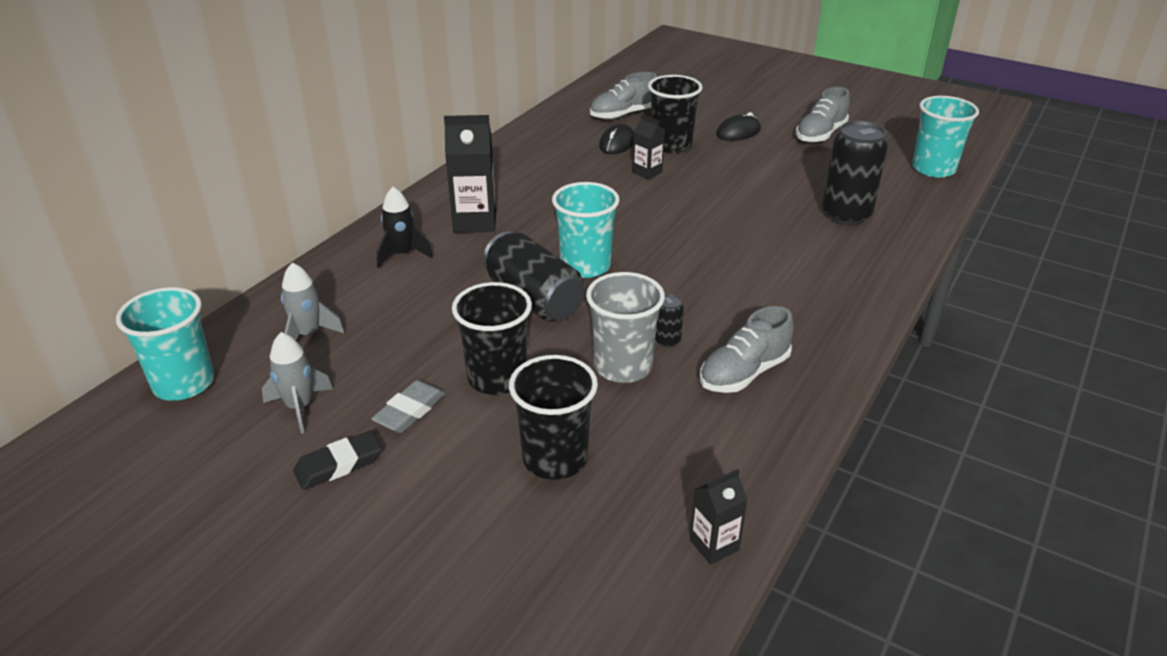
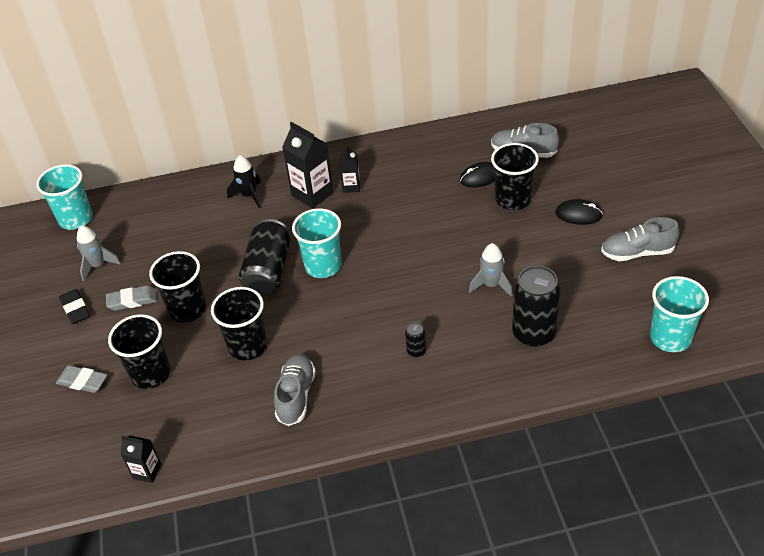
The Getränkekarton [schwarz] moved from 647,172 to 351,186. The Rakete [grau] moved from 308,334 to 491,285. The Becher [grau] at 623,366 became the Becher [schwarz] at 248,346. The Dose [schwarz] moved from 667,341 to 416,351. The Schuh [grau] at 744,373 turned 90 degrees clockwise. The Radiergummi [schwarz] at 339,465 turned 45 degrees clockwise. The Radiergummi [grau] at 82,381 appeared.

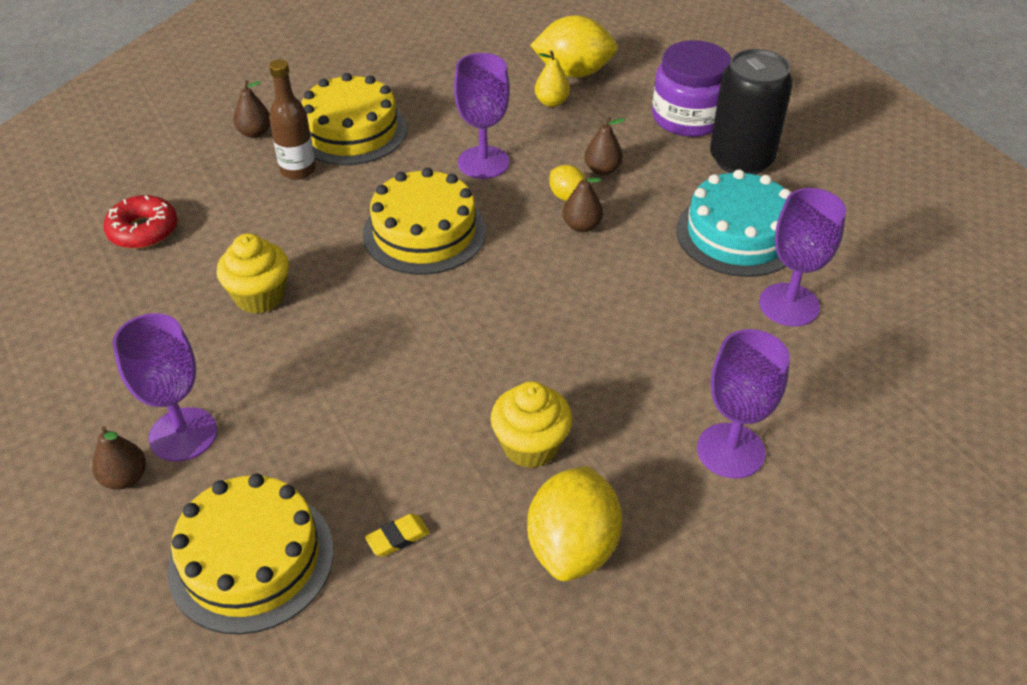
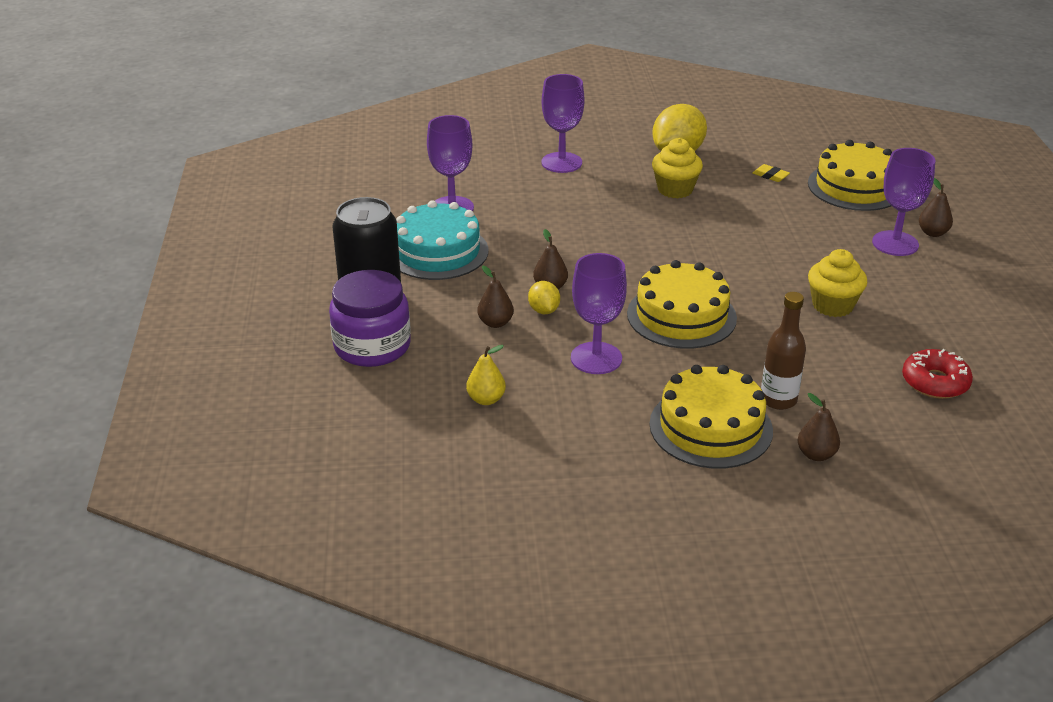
The Zitrone [gelb] at 573,72 disappeared. The Radiergummi [gelb] at 397,538 turned 45 degrees clockwise.

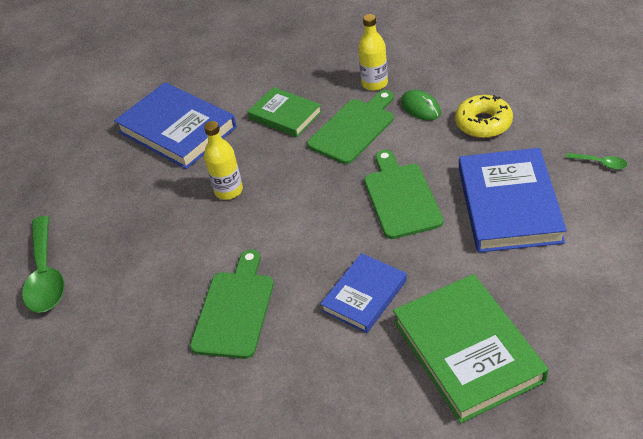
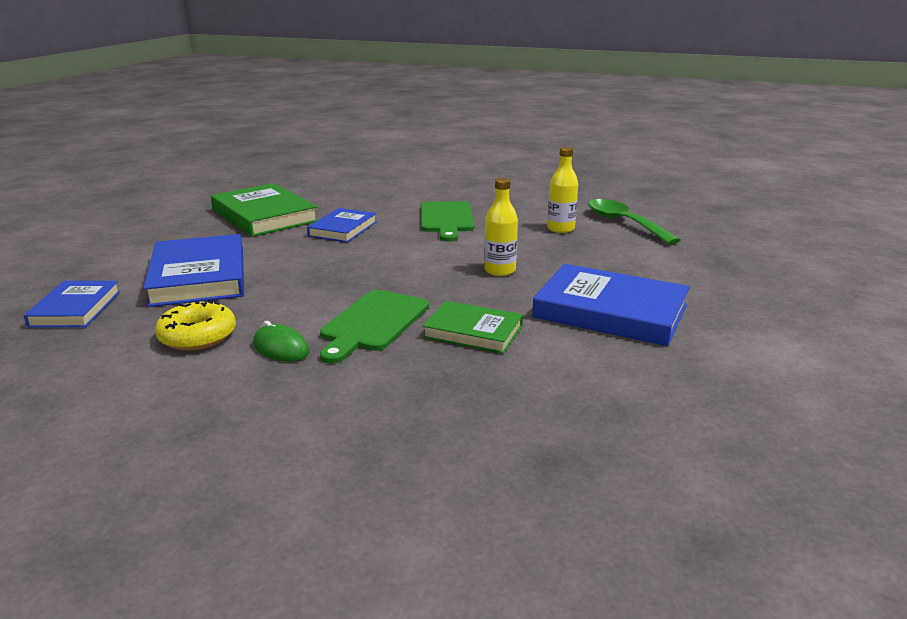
The Flasche [gelb] moved from 374,83 to 560,229. The Schneidebrett [grün] at 401,197 disappeared. The Löffel [grün] at 600,163 was replaced by the Buch [blau] at 76,308.

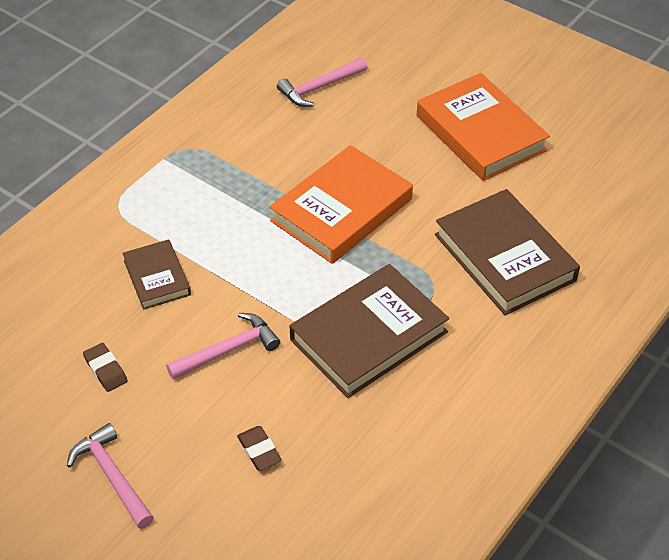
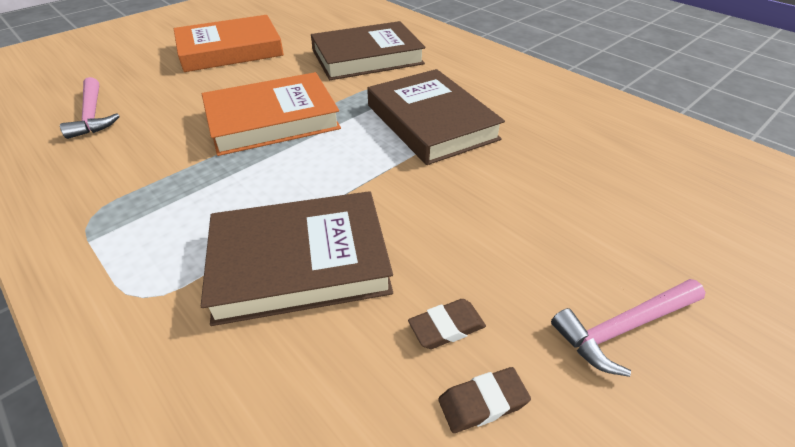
The Buch [orange] at 341,210 turned 75 degrees counterclockwise. The Buch [braun] at 157,277 changed to 1.81 times the size. The Hammer [rosa] at 228,350 disappeared. The Radiergummi [braun] moved from 259,451 to 482,402.

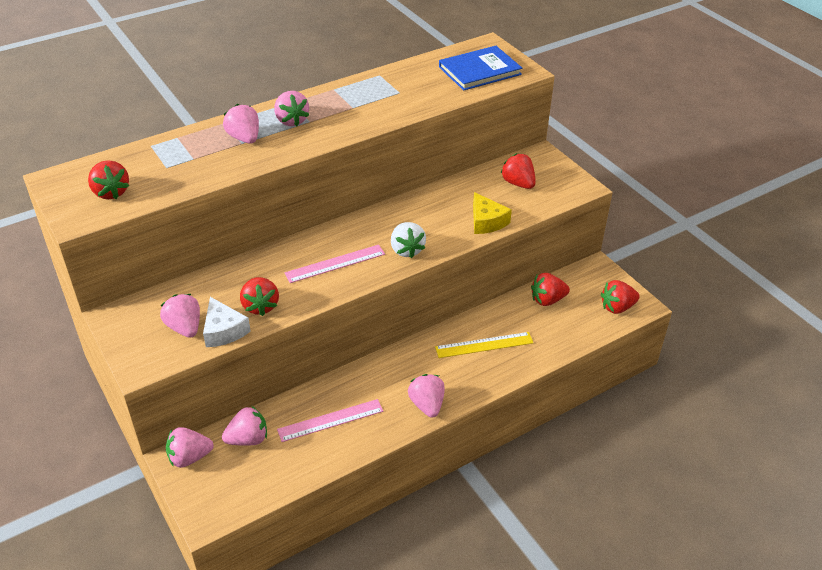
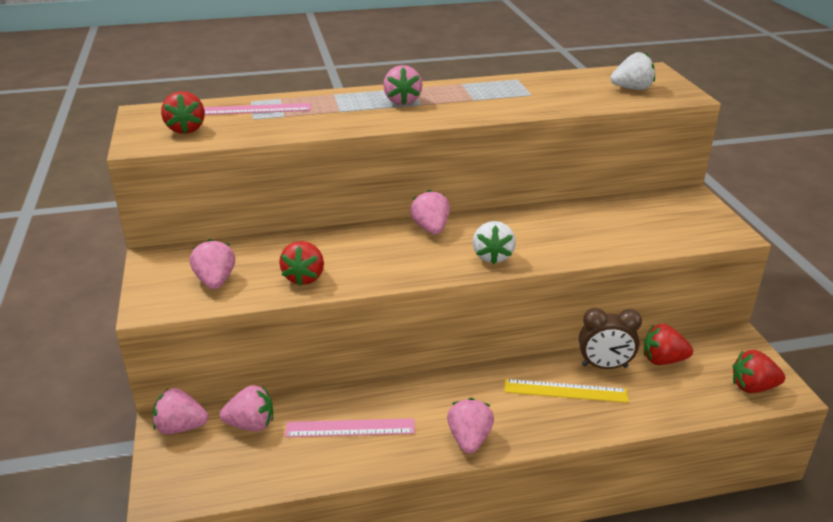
The Buch [blau] at 480,71 was replaced by the Erdbeere [weiß] at 632,89. The Erdbeere [rosa] moved from 244,138 to 431,229. The Erdbeere [rot] at 518,183 disappeared. The Käse [gelb] at 486,221 disappeared. The Lineal [rosa] moved from 335,263 to 255,109. The Käse [weiß] at 223,330 disappeared. The Wecker [braun] at 604,366 appeared.

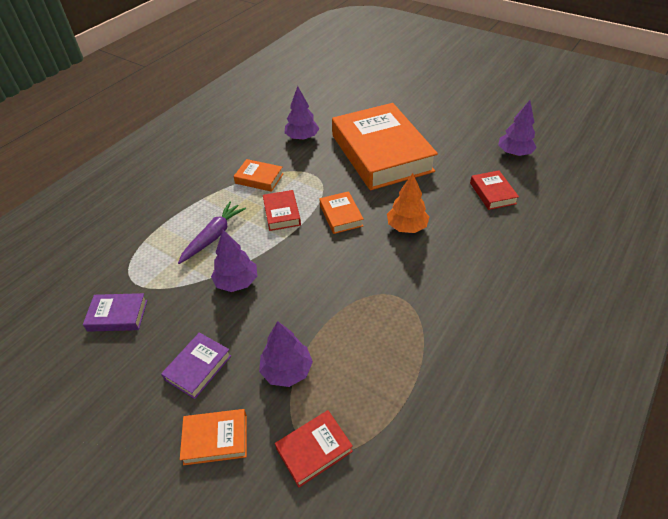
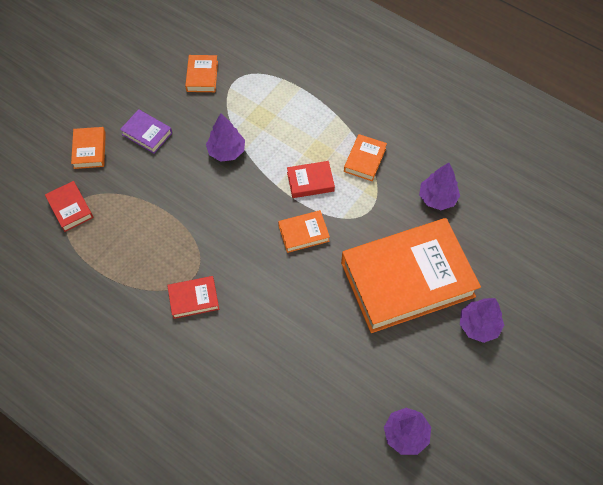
The Buch [rot] moved from 492,193 to 194,299. The Baum [orange] at 406,227 disappeared. The Karotte [lila] at 213,237 disappeared. The Buch [lila] at 118,315 became the Buch [orange] at 202,76. The Baum [lila] moved from 287,370 to 478,325.

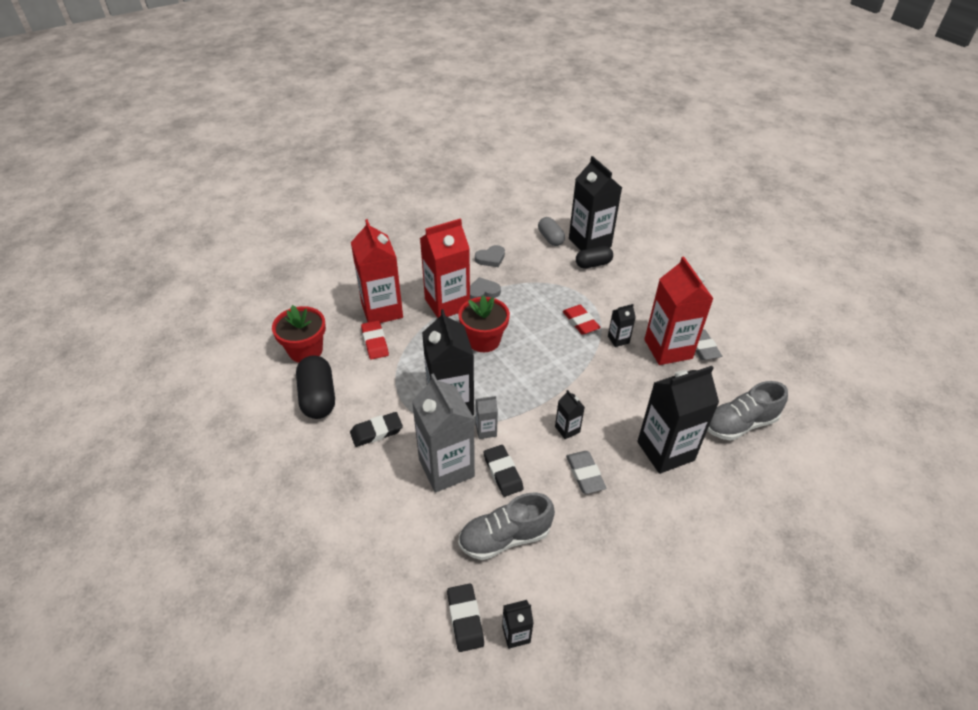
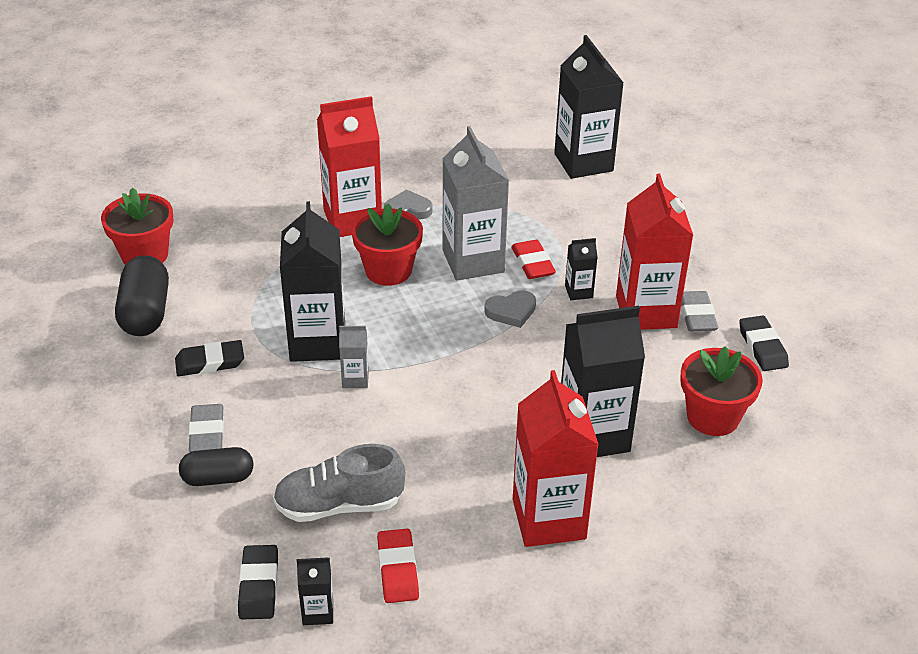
The Kapsel [grau] at 550,238 disappeared. The Getränkekarton [rot] moved from 382,310 to 549,519. The Herz [grau] moved from 490,258 to 511,311. The Kapsel [schwarz] moved from 593,264 to 218,478. The Radiergummi [rot] moved from 375,342 to 398,569. The Getränkekarton [grau] moved from 446,468 to 473,261. The Schuh [grau] at 740,424 was replaced by the Blumentopf [rot] at 713,417. The Getränkekarton [schwarz] at 567,429 disappeared. The Radiergummi [schwarz] moved from 503,472 to 762,347. The Radiergummi [grau] moved from 585,474 to 207,432.

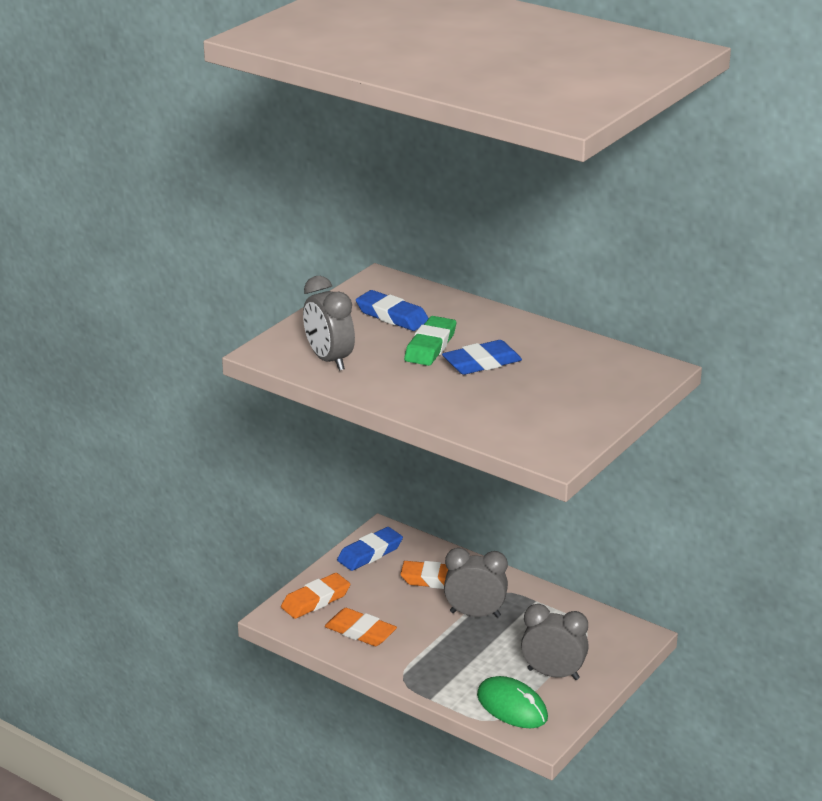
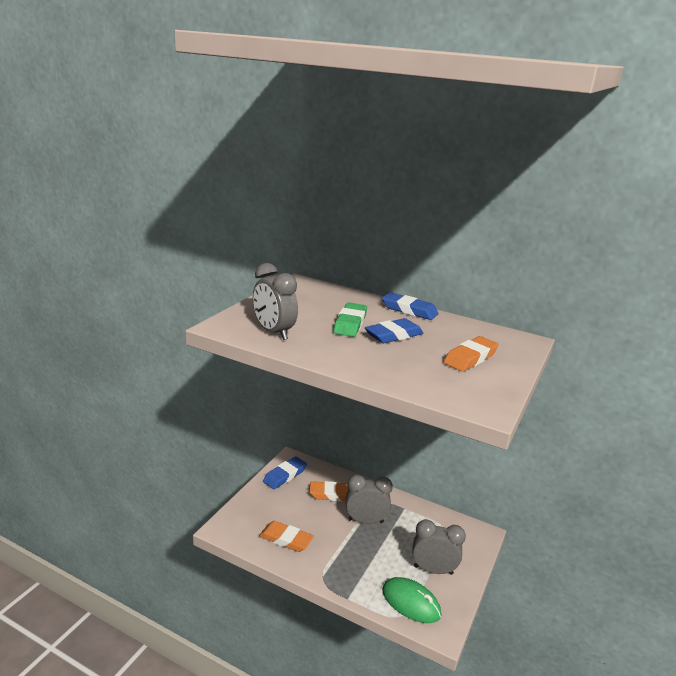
The Radiergummi [blau] moved from 392,316 to 409,310. The Radiergummi [orange] moved from 315,600 to 470,358.

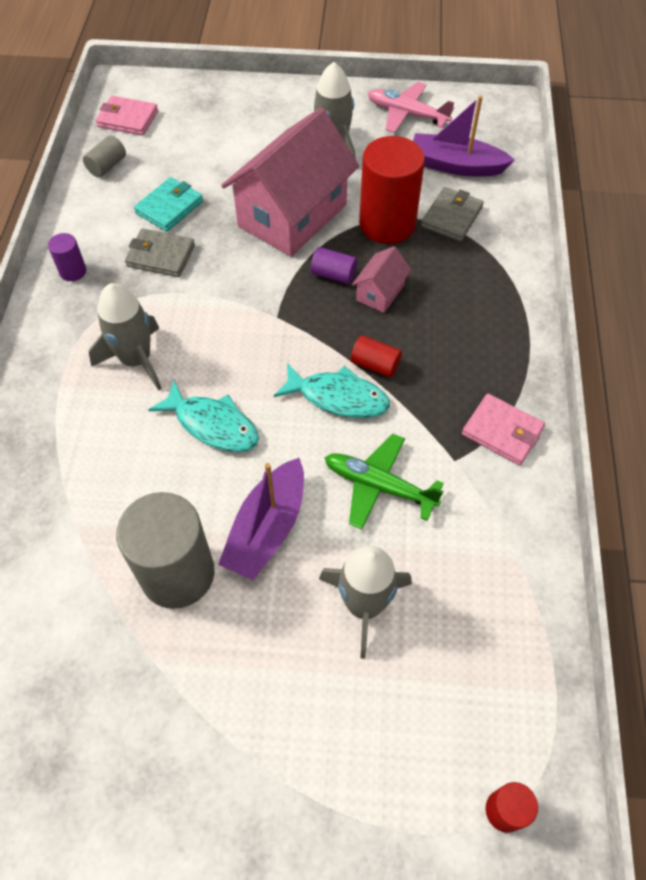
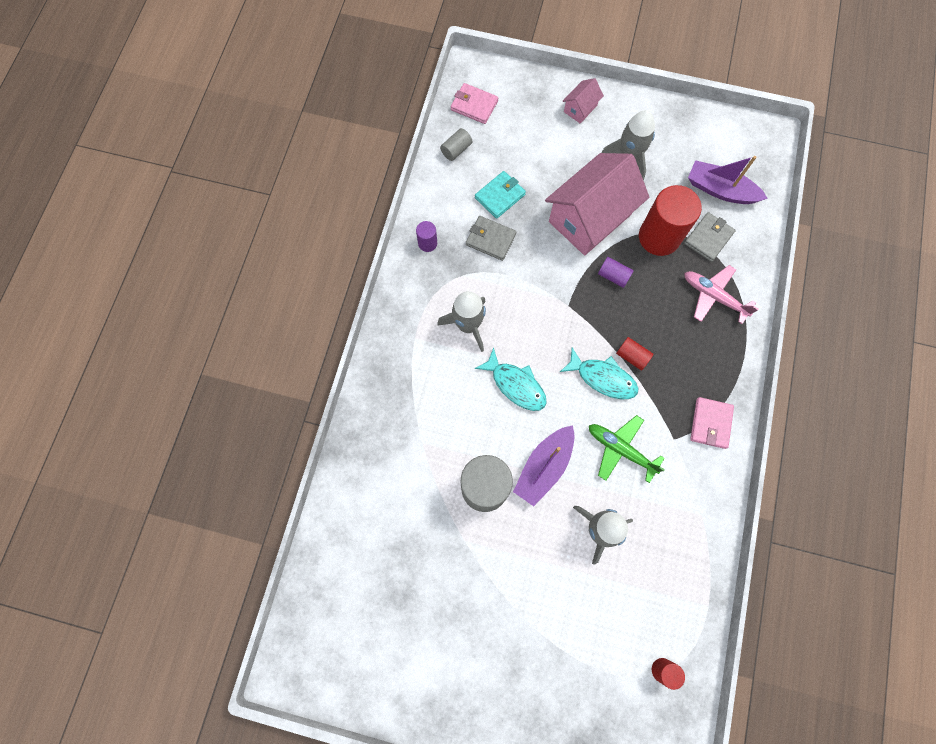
The Flugzeug [rosa] moved from 407,114 to 714,296. The Haus [rosa] moved from 380,293 to 580,108. The Geldbörse [rosa] at 502,431 turned 60 degrees clockwise.

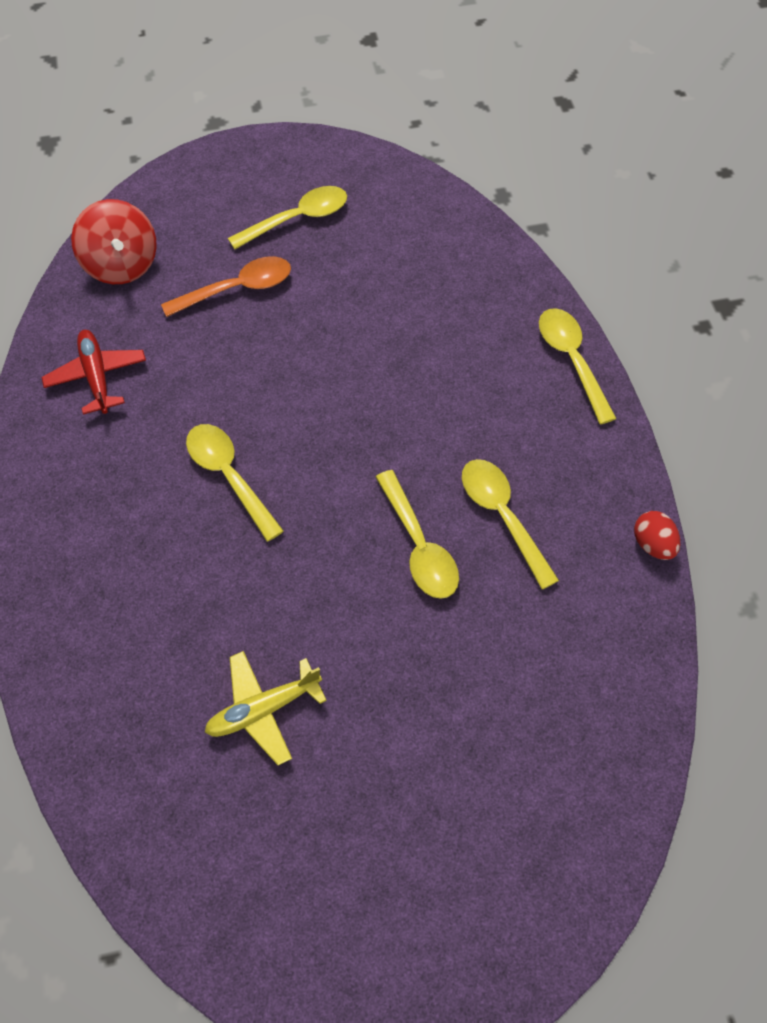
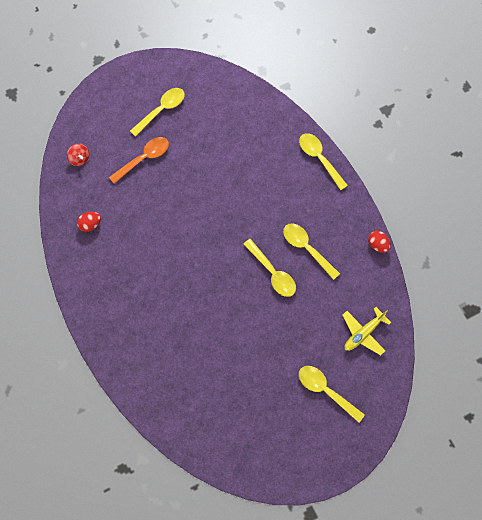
The Kreisel [rot] at 122,264 changed to 0.54 times the size. The Flugzeug [rot] at 97,376 was replaced by the Ei [rot] at 90,224. The Löffel [gelb] moved from 229,476 to 325,390. The Flugzeug [gelb] moved from 263,709 to 363,333.

